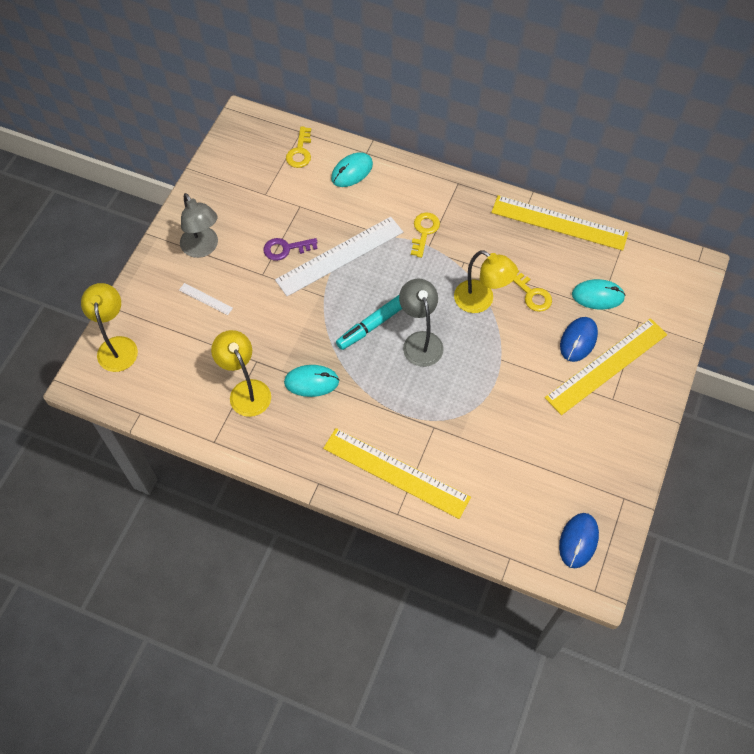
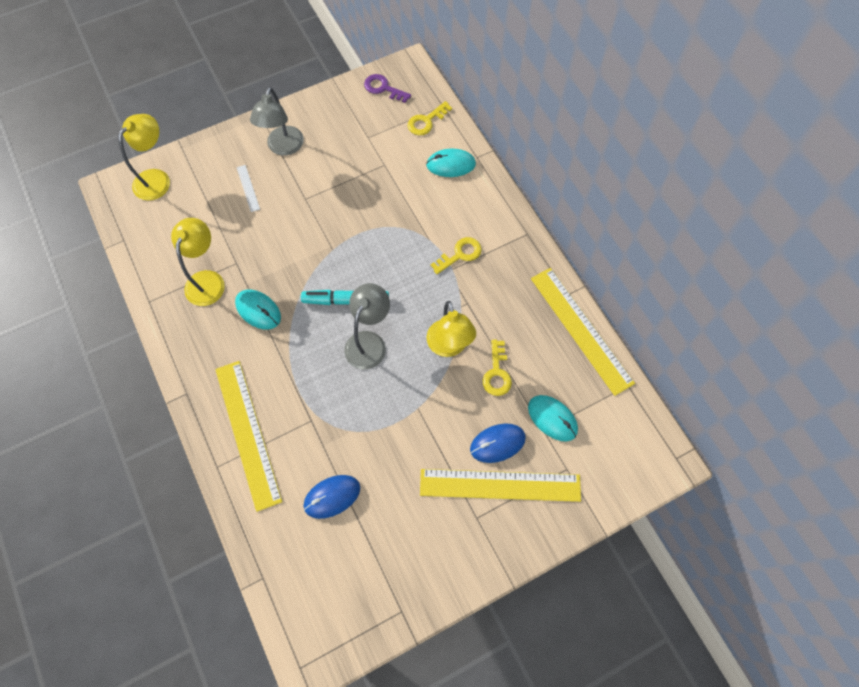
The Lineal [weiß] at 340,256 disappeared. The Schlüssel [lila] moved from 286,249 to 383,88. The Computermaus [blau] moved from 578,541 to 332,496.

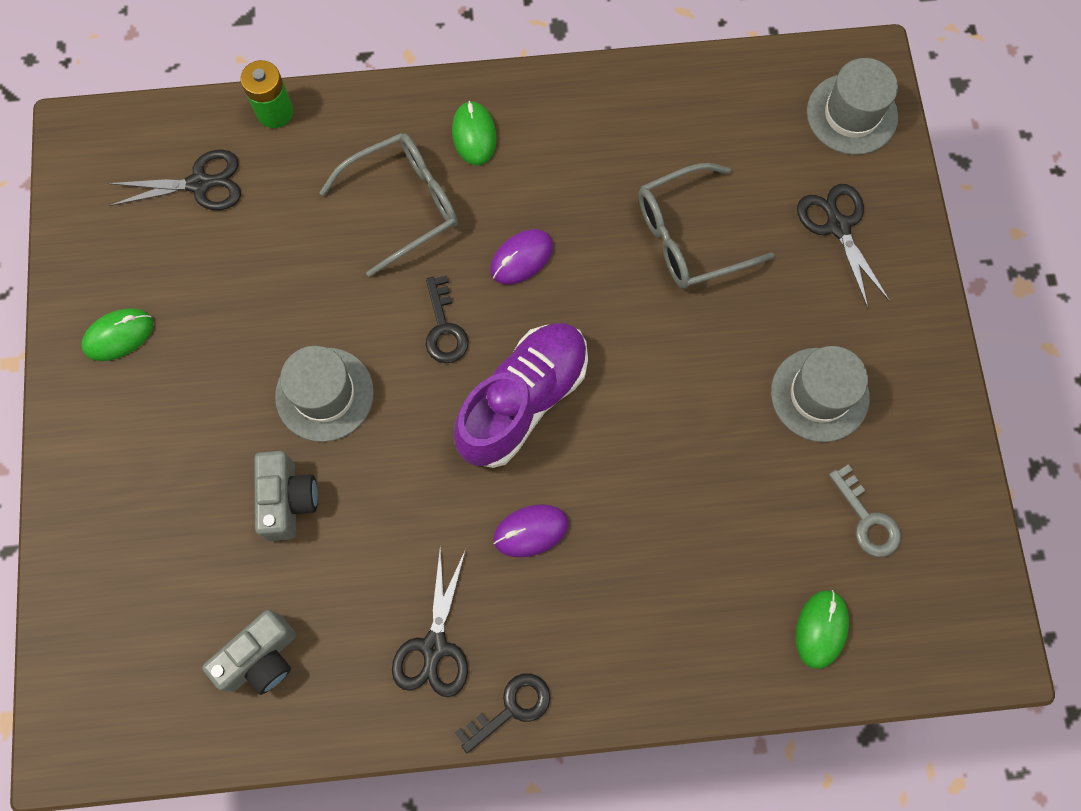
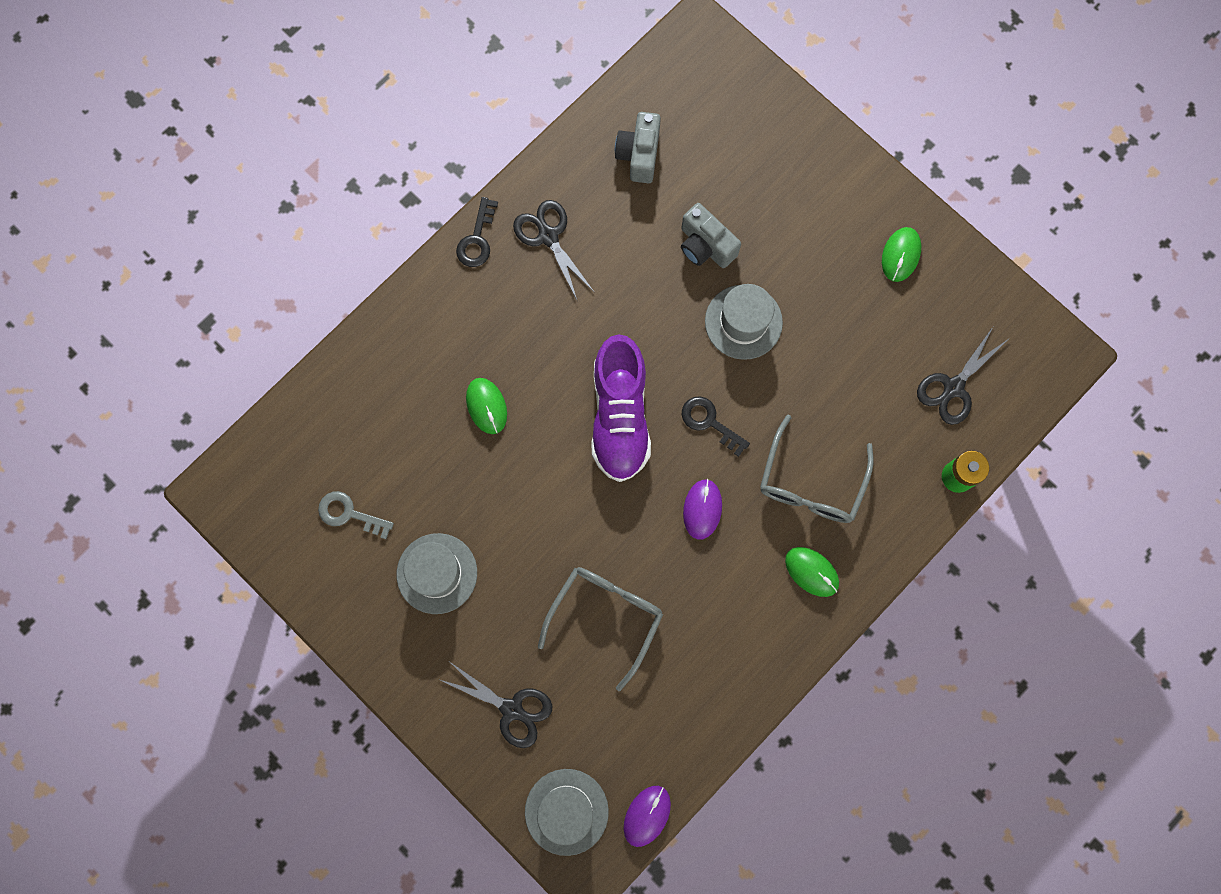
The Computermaus [lila] moved from 530,531 to 647,815. The Computermaus [grün] moved from 821,629 to 486,406.

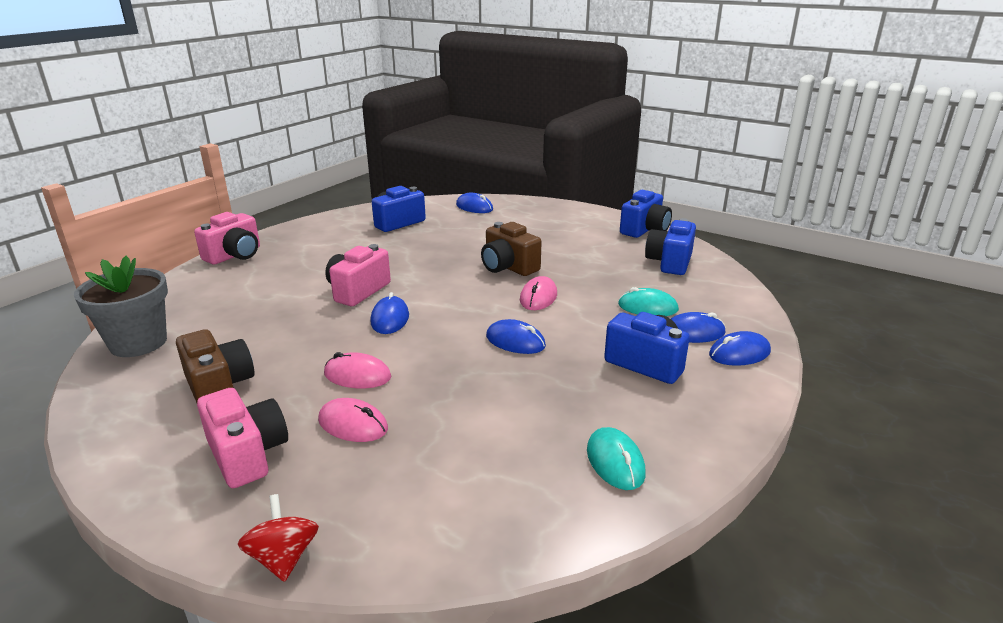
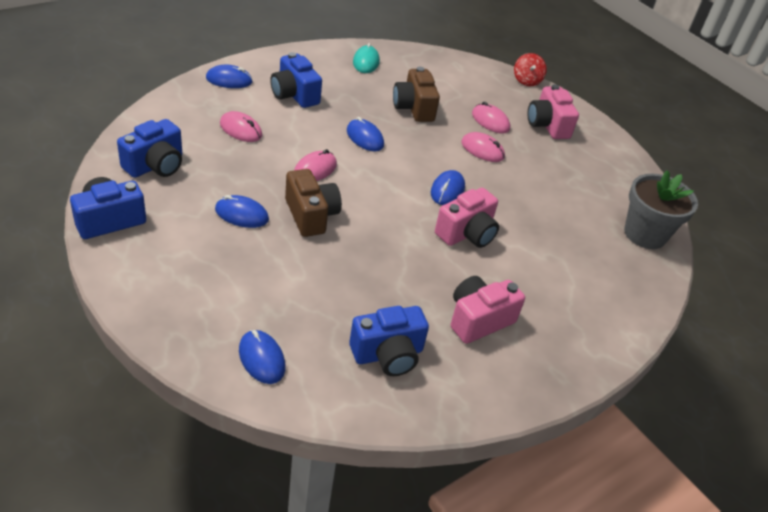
The Kamera [rosa] moved from 235,255 to 478,320. The Computermaus [türkis] at 647,307 became the Computermaus [rosa] at 241,130. The Computermaus [blau] moved from 693,332 to 241,214. The Kamera [braun] moved from 219,387 to 414,108.

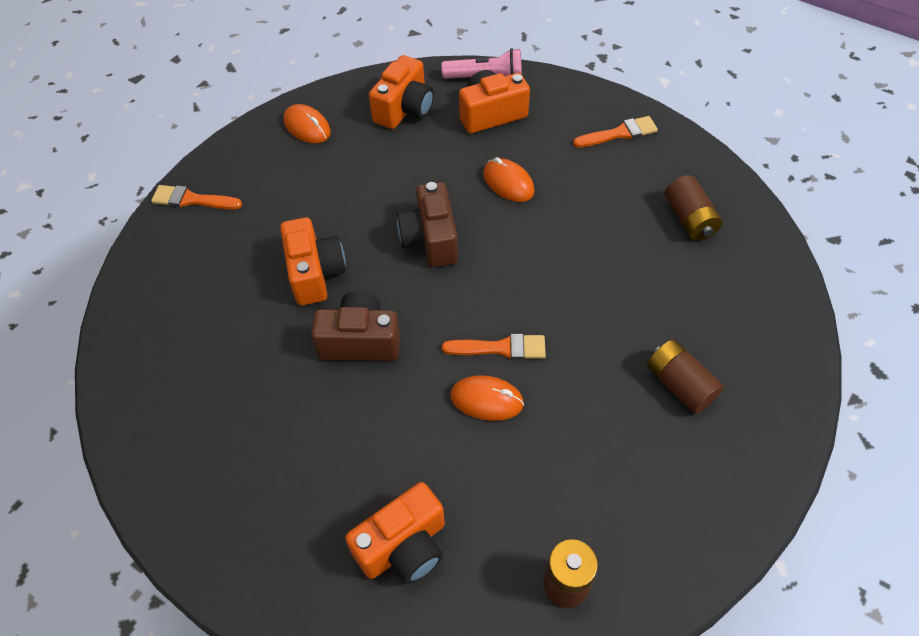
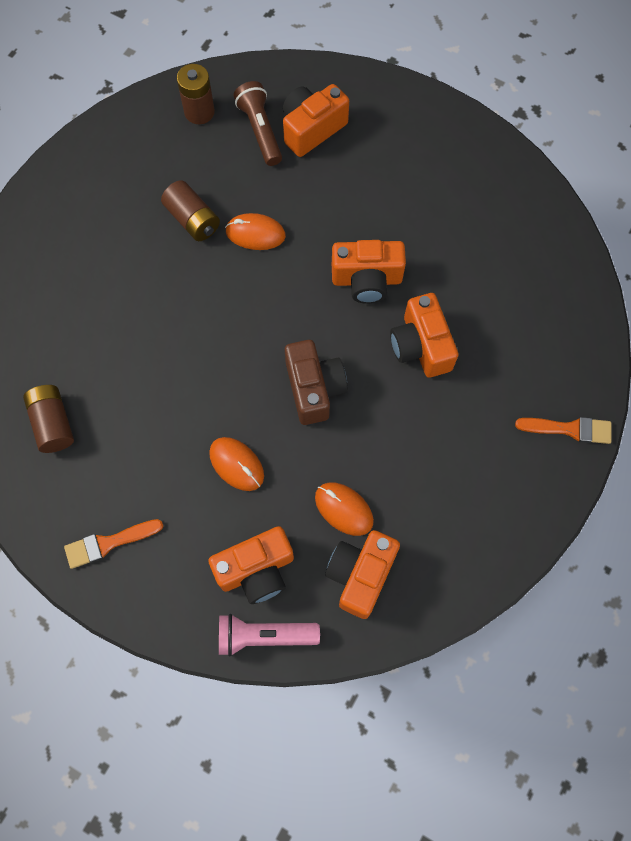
The Computermaus [orange] moved from 307,127 to 343,509. The Kamera [braun] at 360,341 became the Kamera [orange] at 367,280. The Pinsel [orange] at 500,348 disappeared. The Batterie [braun] moved from 680,385 to 193,219. The Taschenlampe [braun] at 260,130 appeared.

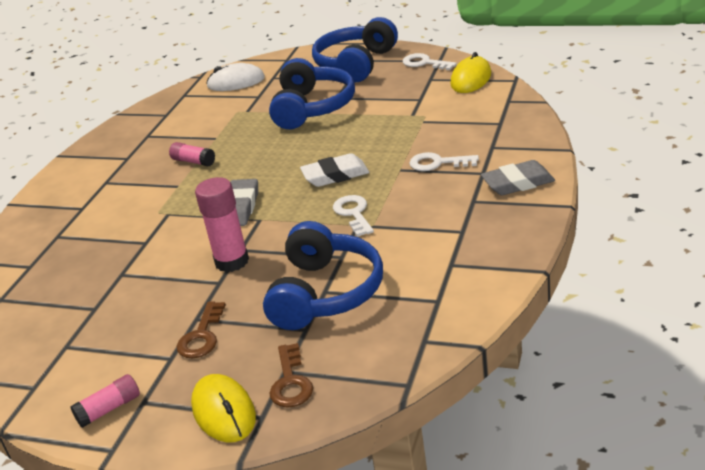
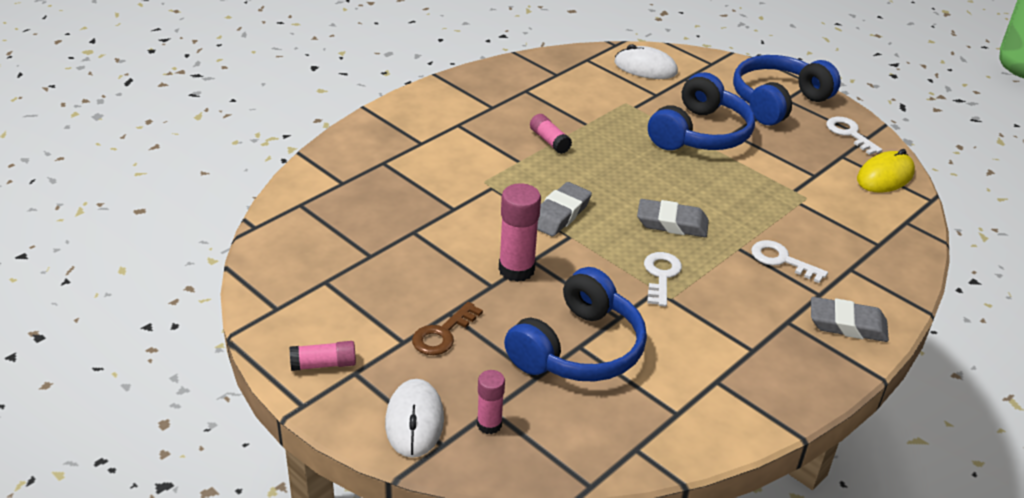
The Radiergummi [weiß] at 335,175 became the Radiergummi [grau] at 672,223. The Schlüssel [braun] at 291,382 was replaced by the Klebestift [rosa] at 489,424. The Computermaus [gelb] at 224,412 became the Computermaus [weiß] at 414,421.

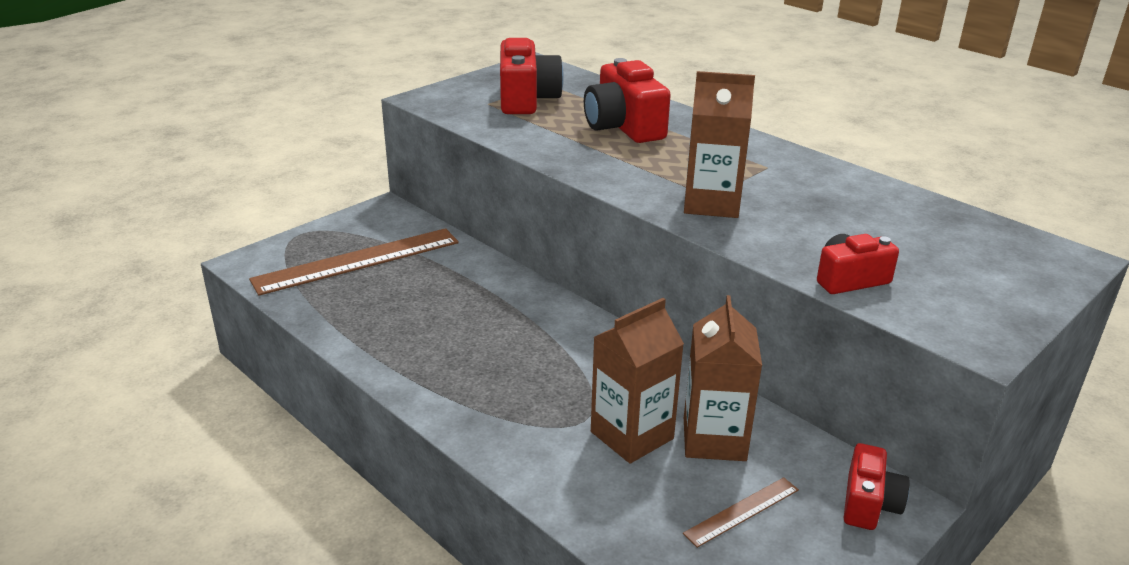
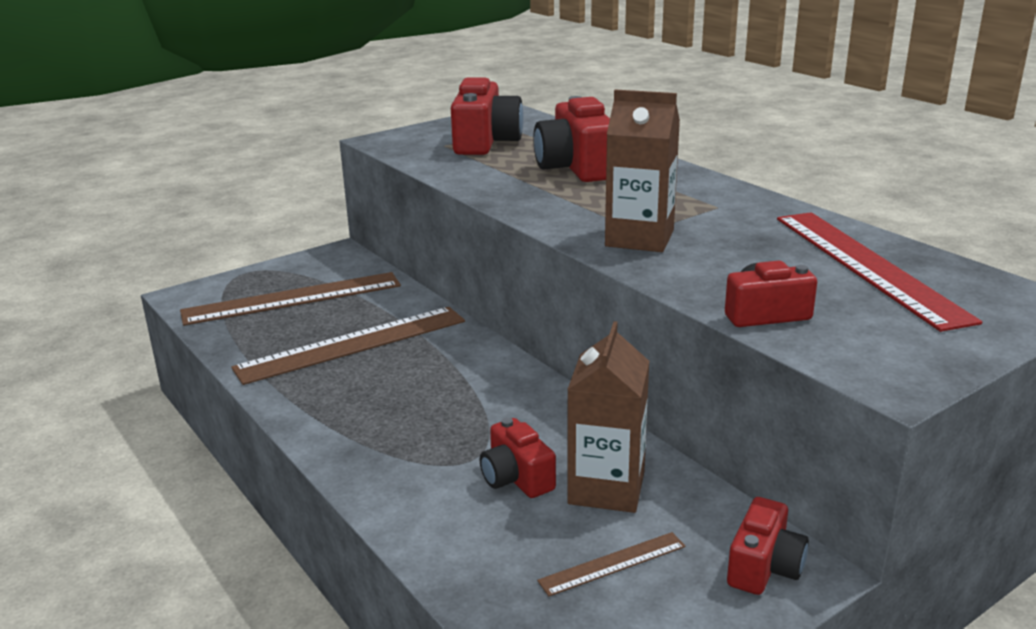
The Getränkekarton [braun] at 632,435 was replaced by the Kamera [rot] at 516,478. The Lineal [rot] at 867,266 appeared. The Lineal [braun] at 352,344 appeared.

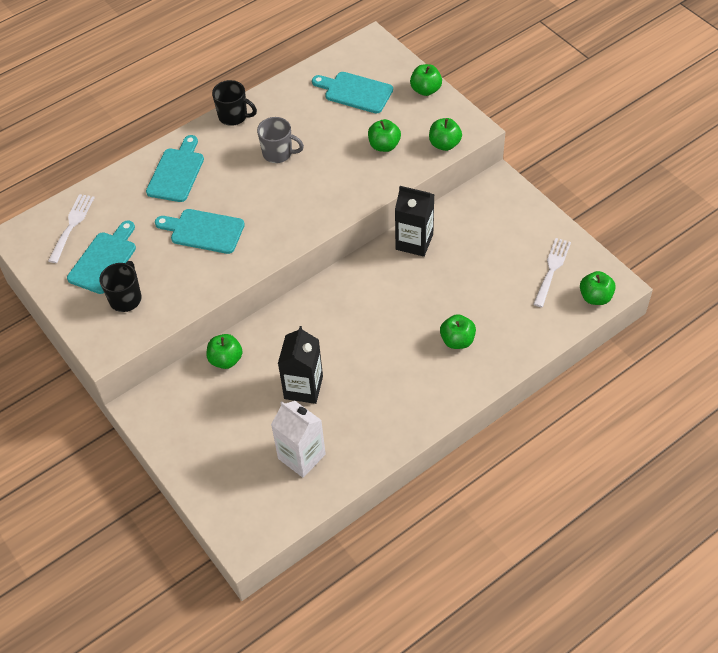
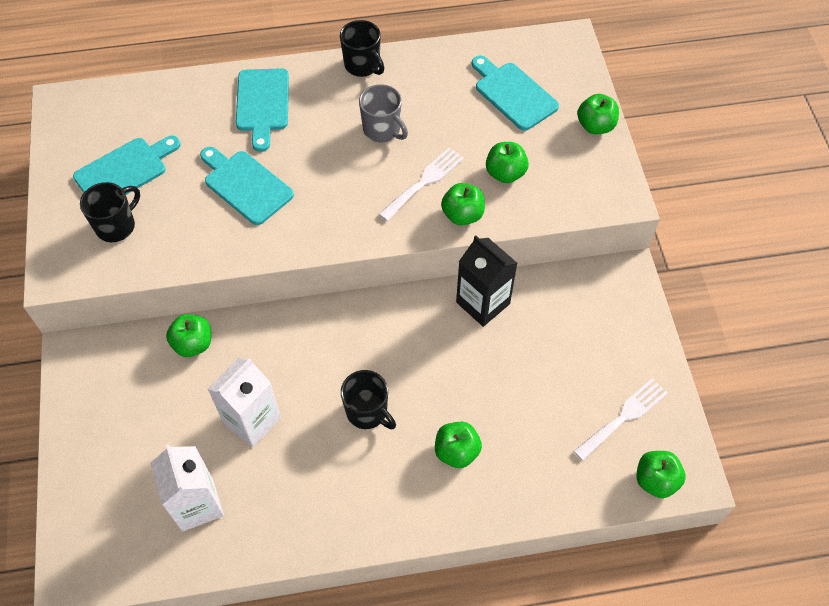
The Apfel [grün] moved from 444,144 to 462,215. The Schneidebrett [türkis] at 177,172 turned 135 degrees clockwise. The Gabel [weiß] moved from 72,225 to 424,182. The Getränkekarton [schwarz] at 303,387 became the Getränkekarton [weiß] at 252,420. The Tasse [schwarz] at 367,412 appeared.

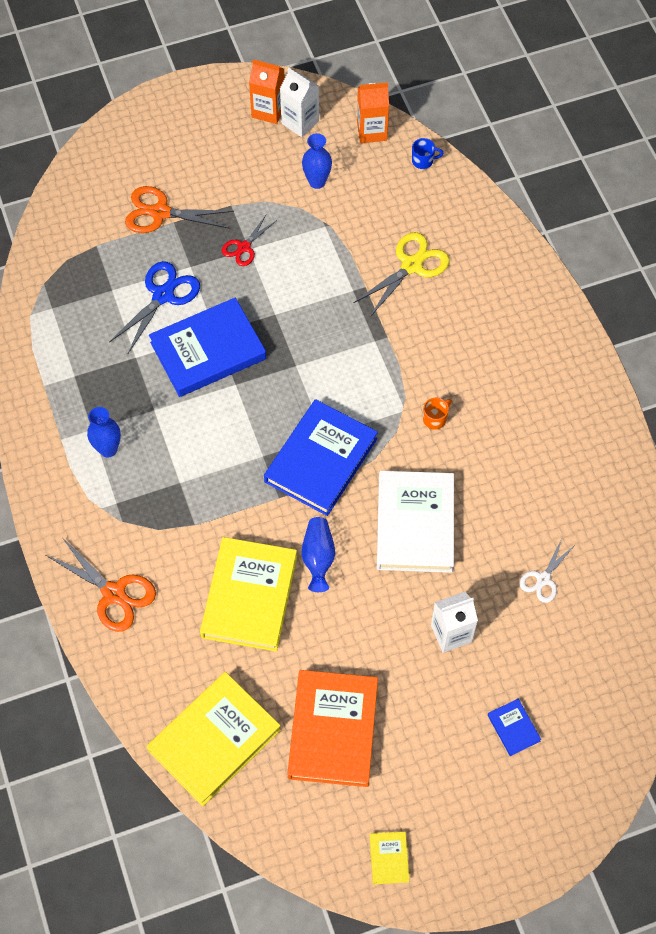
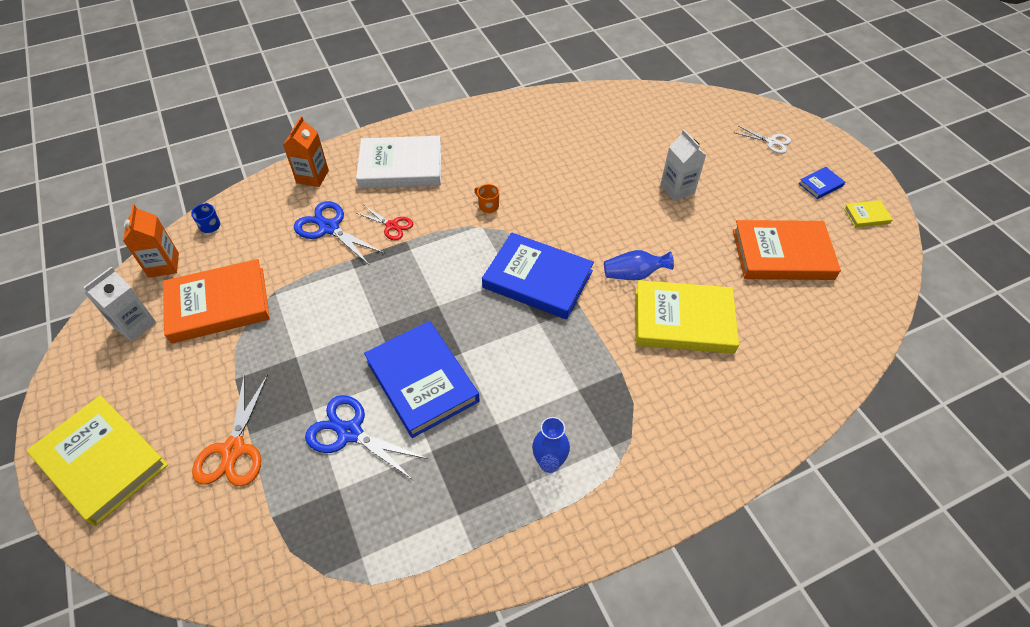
The Getränkekarton [orange] moved from 268,110 to 312,177. The Vase [blau] at 317,182 was replaced by the Buch [orange] at 218,305. The Schere [rot] moved from 244,247 to 392,225. The Schere [gelb] at 411,265 became the Schere [blau] at 329,228. The Buch [weiß] moved from 415,524 to 401,167. The Schere [orange] at 114,593 disappeared. The Schere [weiß] moved from 543,579 to 771,142. The Buch [gelb] moved from 214,740 to 102,461. The Buch [blau] moved from 513,728 to 820,185.

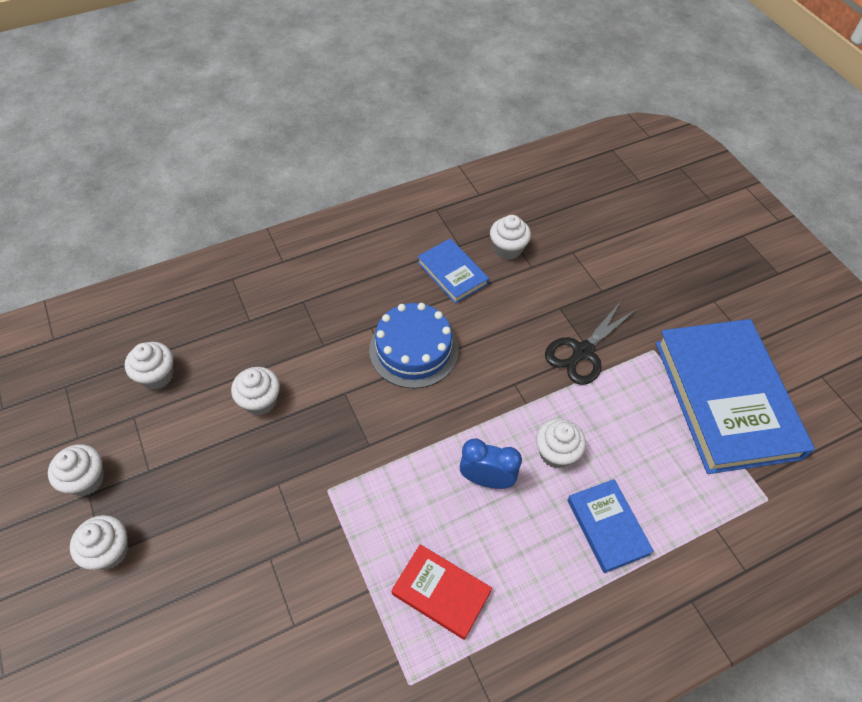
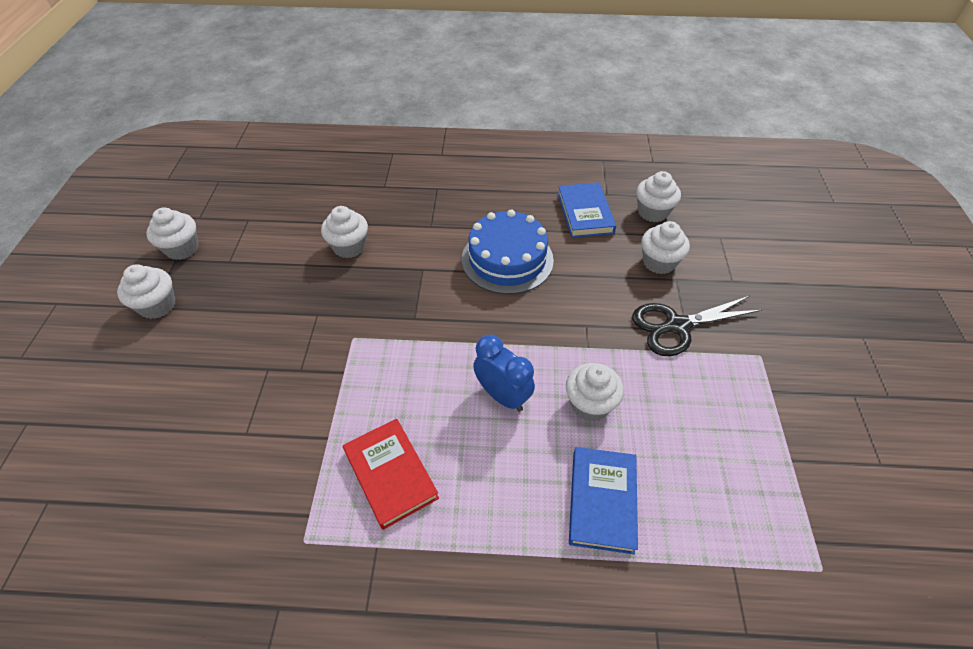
The Buch [blau] at 726,398 disappeared. The Muffin [weiß] moved from 157,375 to 659,262.

